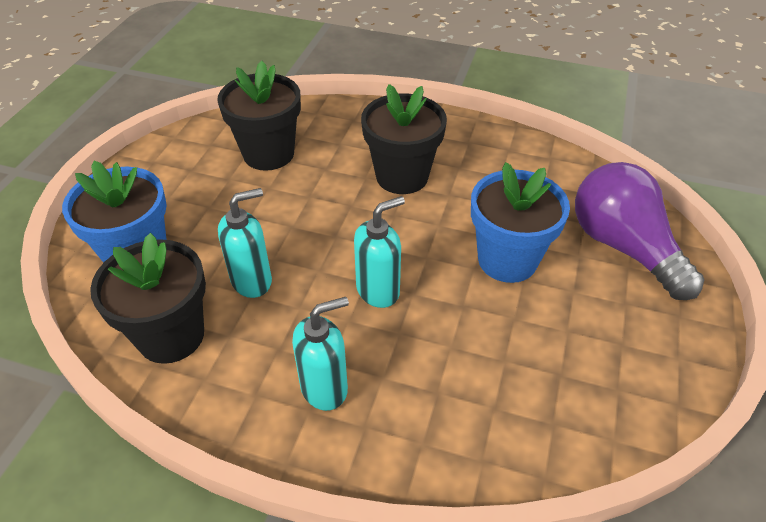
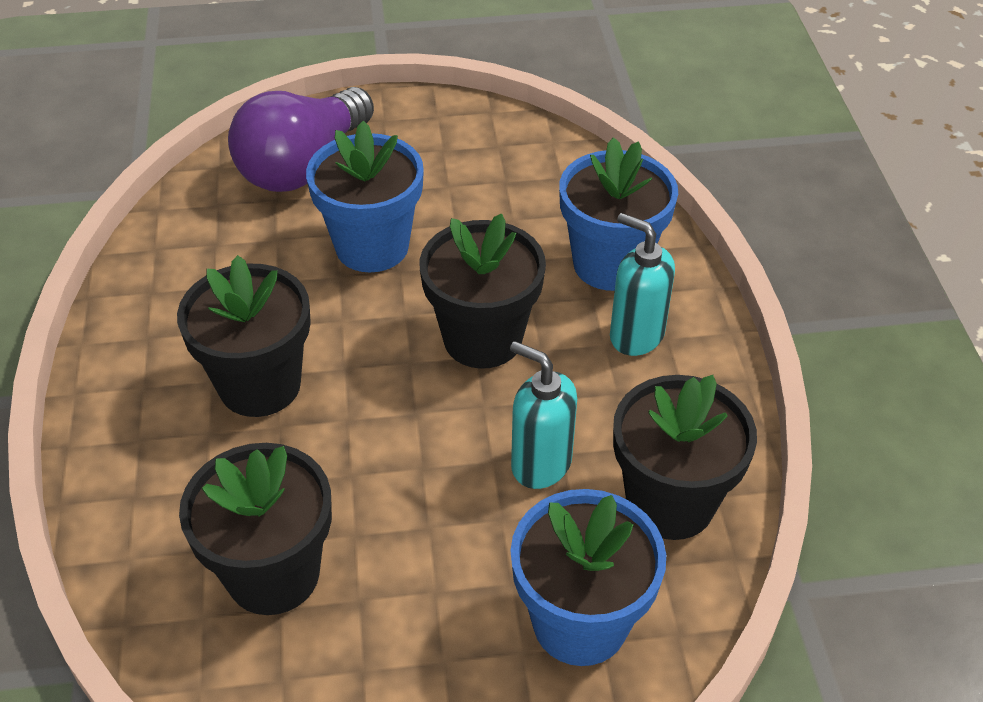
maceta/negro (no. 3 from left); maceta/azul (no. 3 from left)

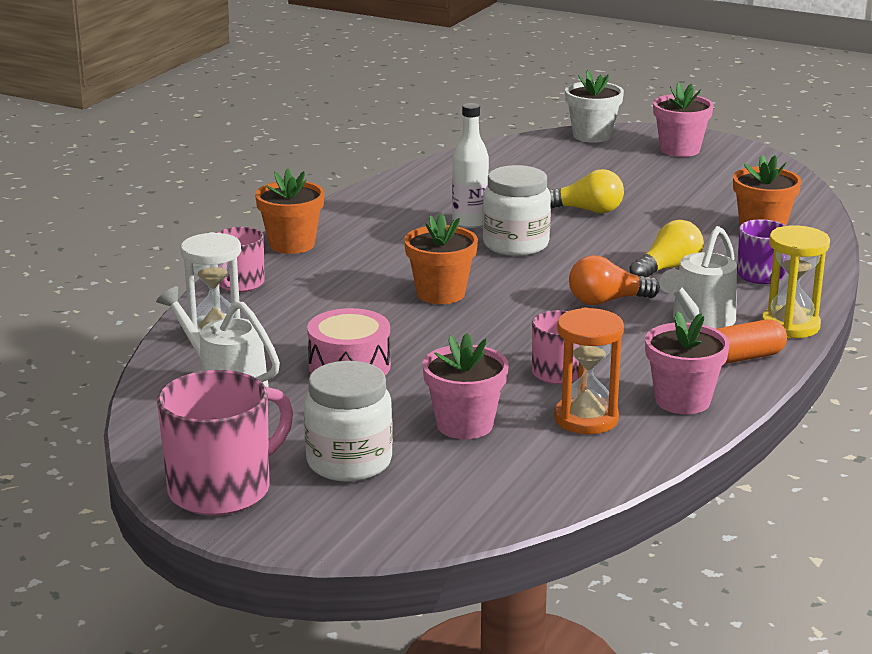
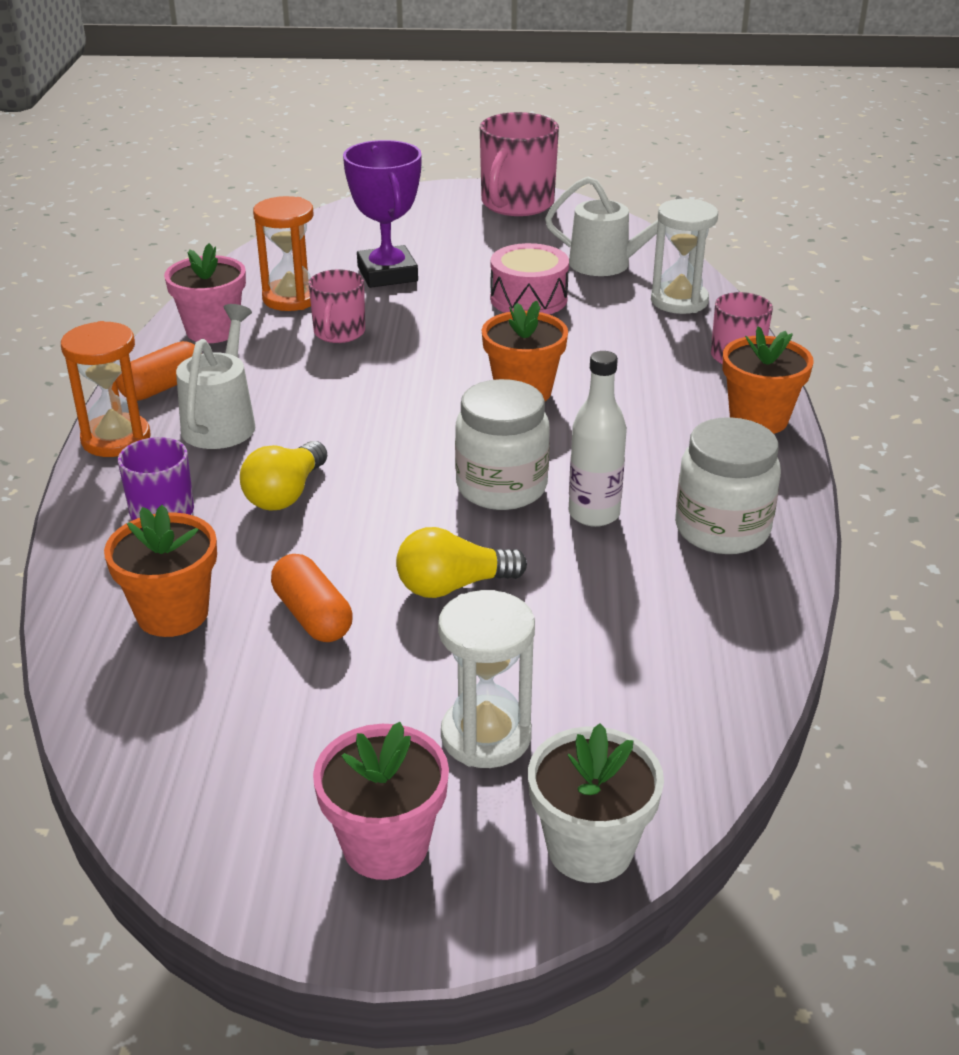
reloj de arena/naranja (no. 1 from left); bombilla/naranja; trofeo/morado; tarro/blanco (no. 2 from left); cápsula/naranja (no. 2 from left); reloj de arena/blanco (no. 1 from left)

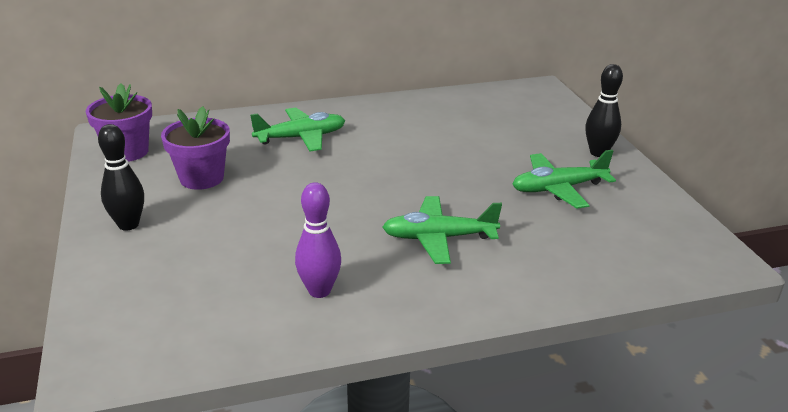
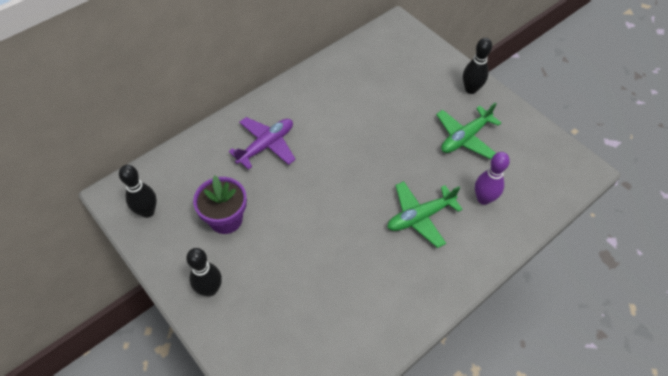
bolo/negro (no. 1 from left); avión/morado; bolo/morado

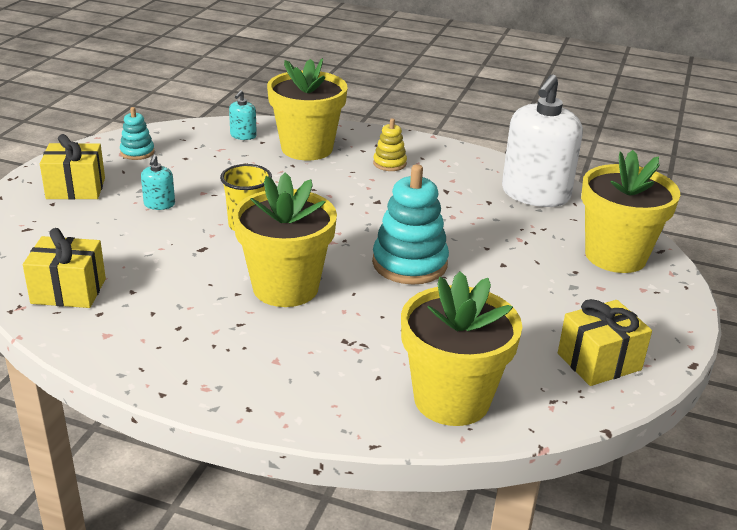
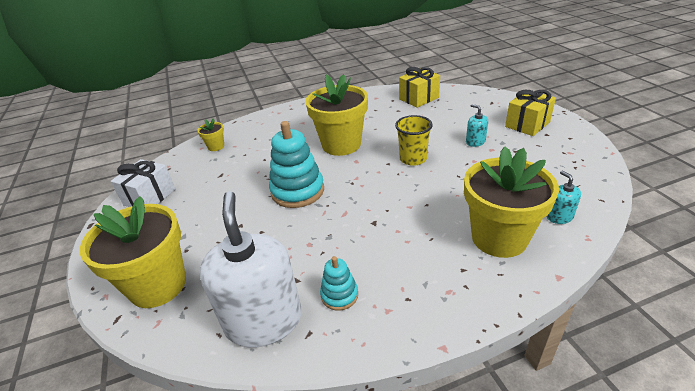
juguete apilable/turquesa (no. 2 from left); juguete apilable/amarillo; maceta/amarillo (no. 2 from left); regalo/blanco

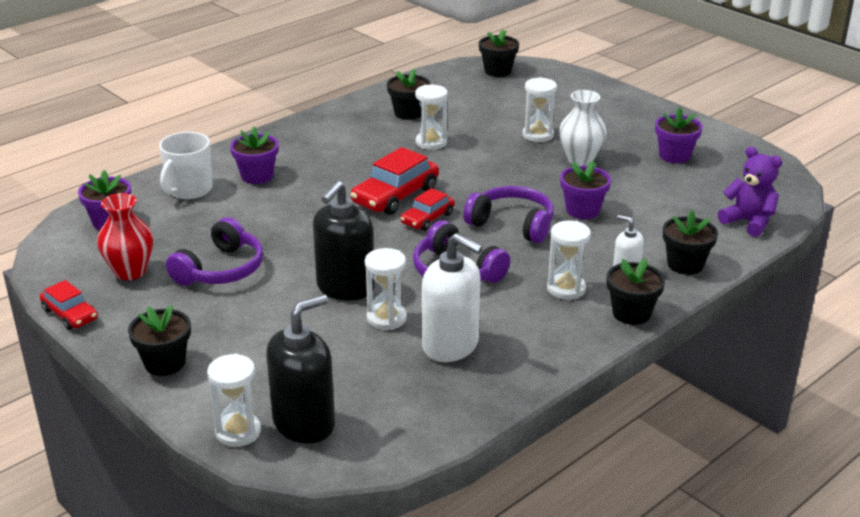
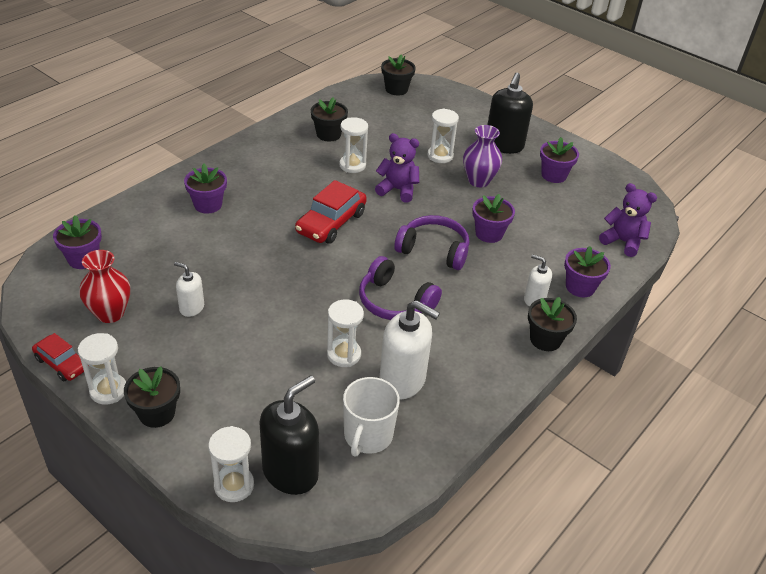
florero/morado; taza/blanco; dispensador de jabón/negro (no. 2 from left); coche/rojo (no. 3 from left in the first image); maceta/morado (no. 5 from left); dispensador de jabón/blanco (no. 1 from left); reloj de arena/blanco (no. 1 from left); osito/morado (no. 1 from left)

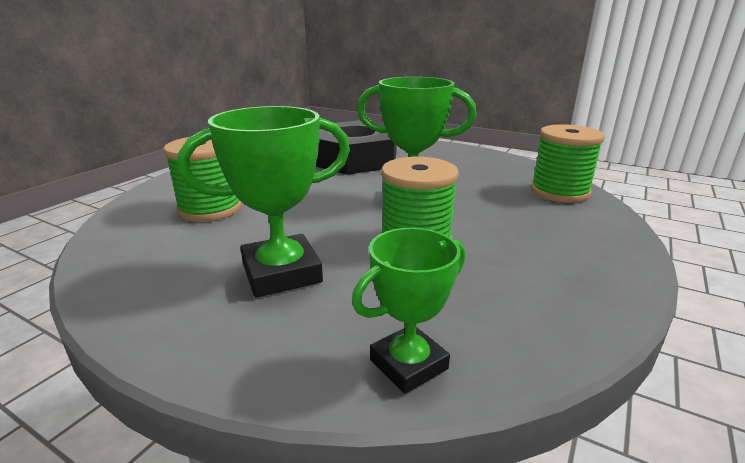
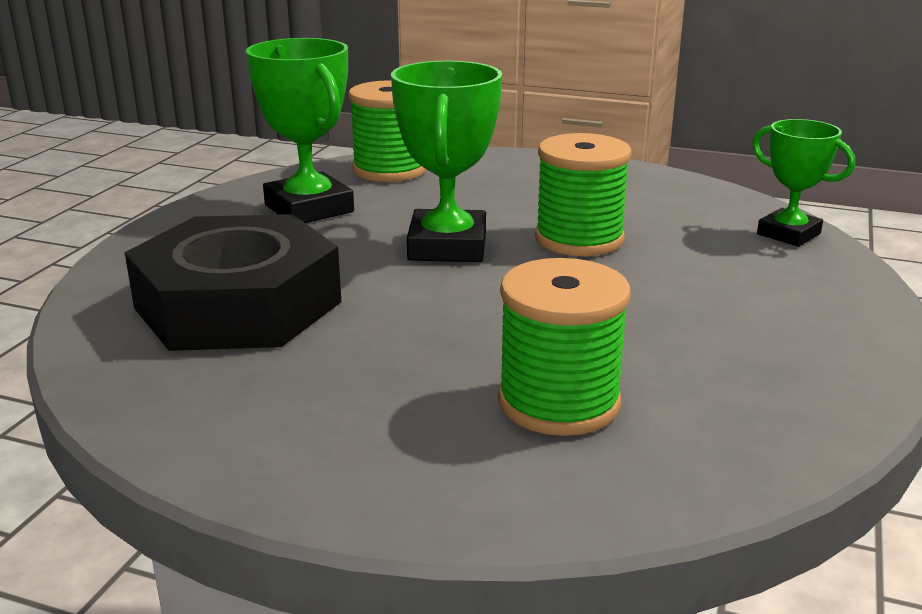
trofeo/verde (no. 1 from left)

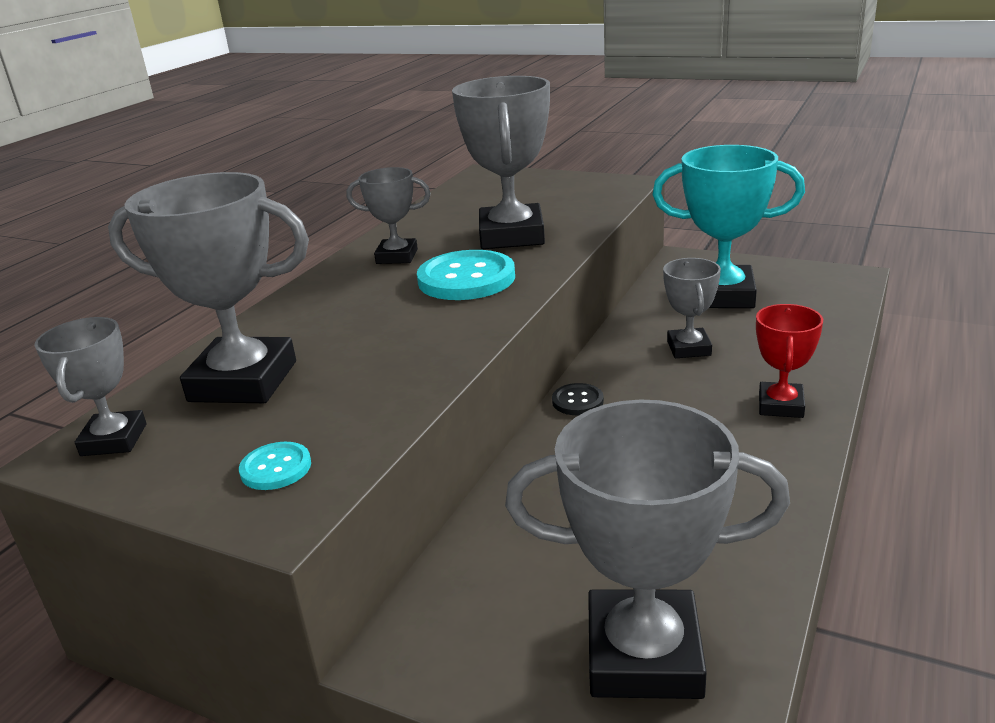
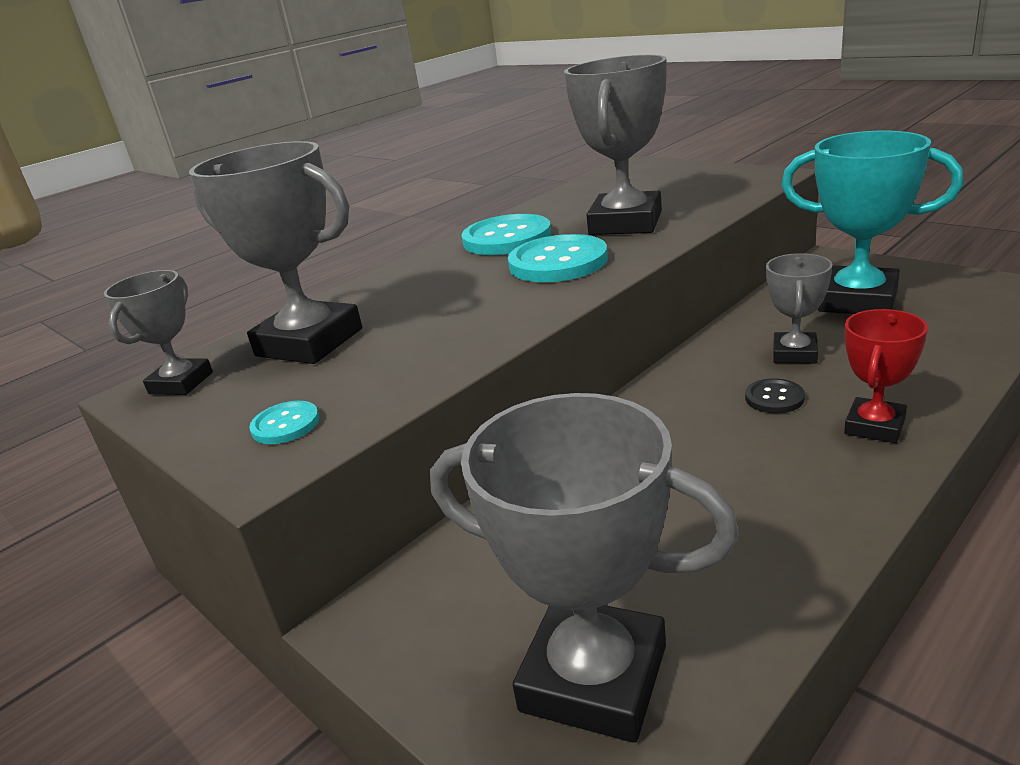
botón/turquesa (no. 2 from left); botón/negro

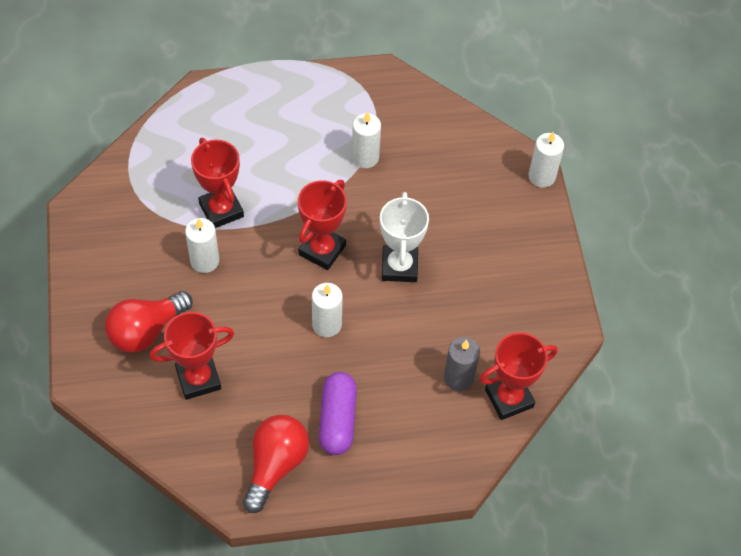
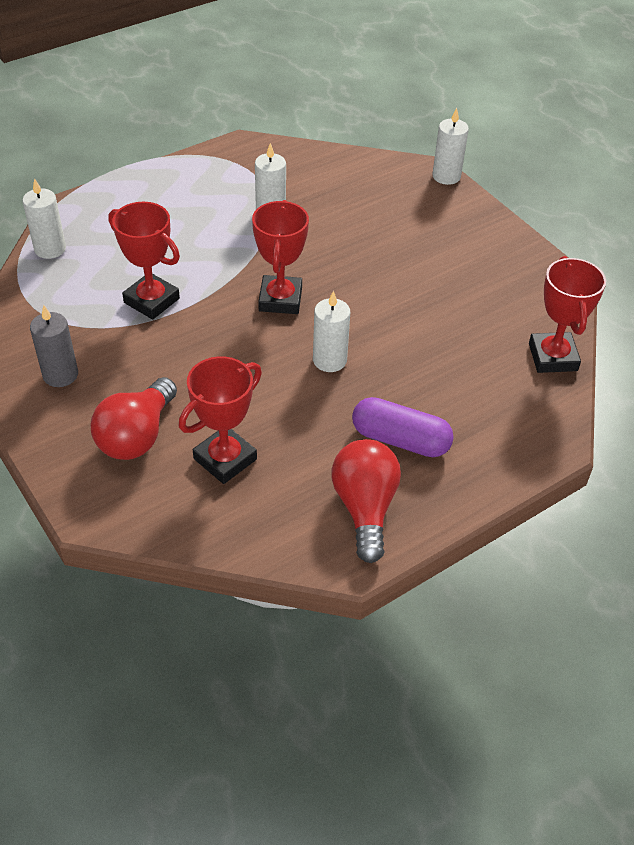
trofeo/blanco; vela/blanco (no. 1 from left); trofeo/rojo (no. 4 from left); vela/gris; cápsula/morado

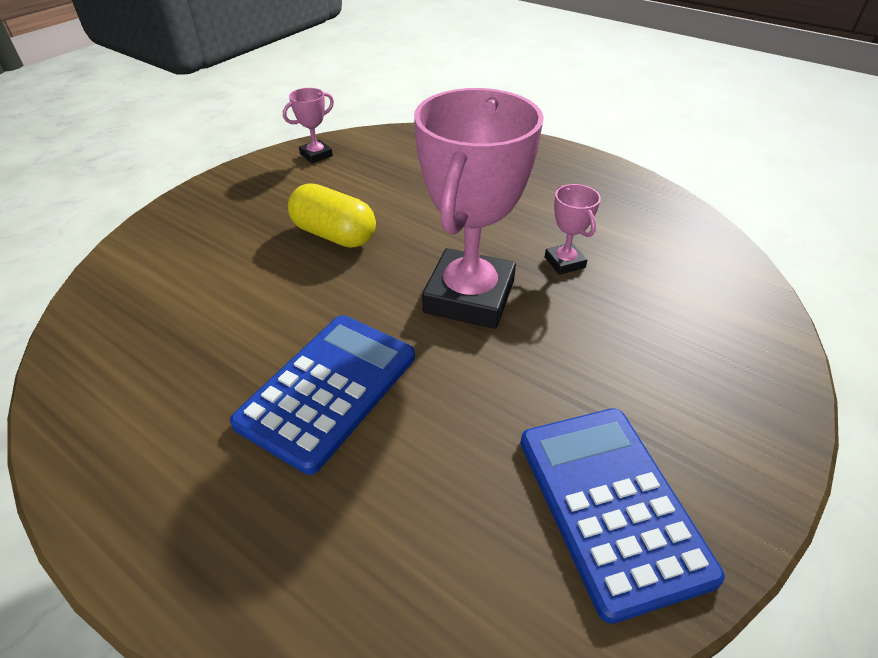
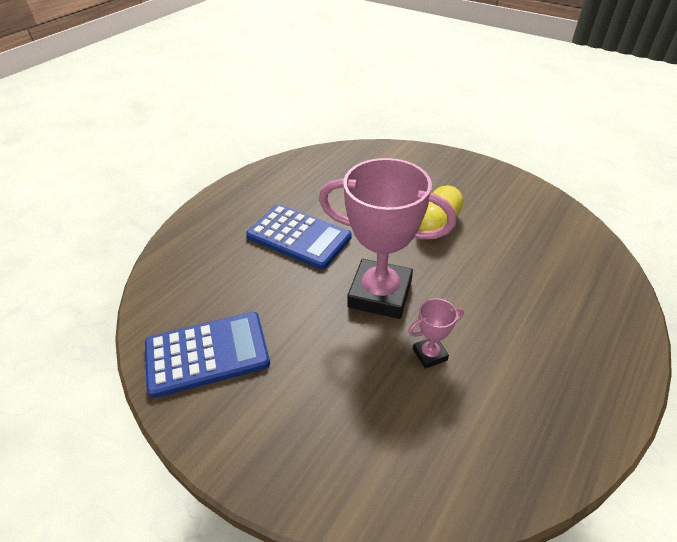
trofeo/rosa (no. 1 from left in the first image)

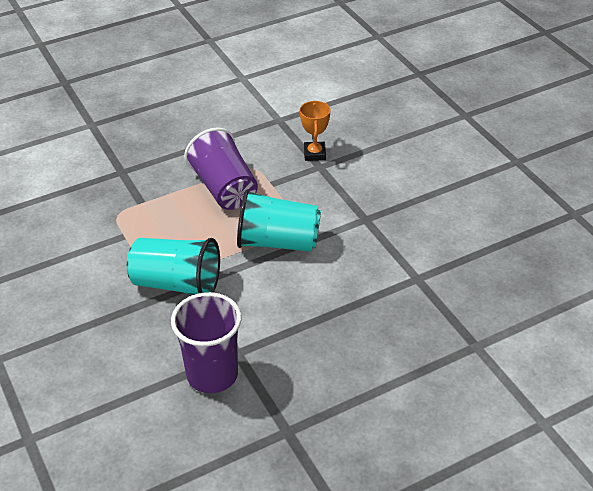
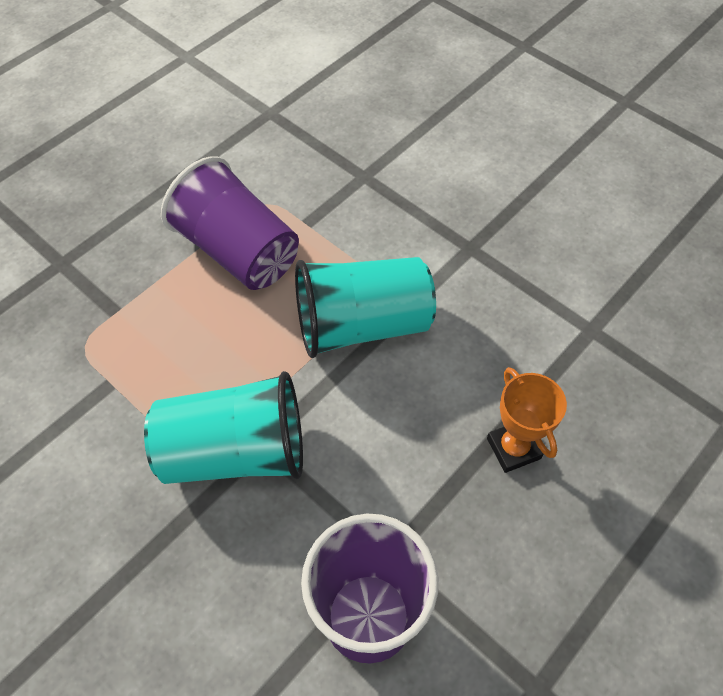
trofeo/naranja

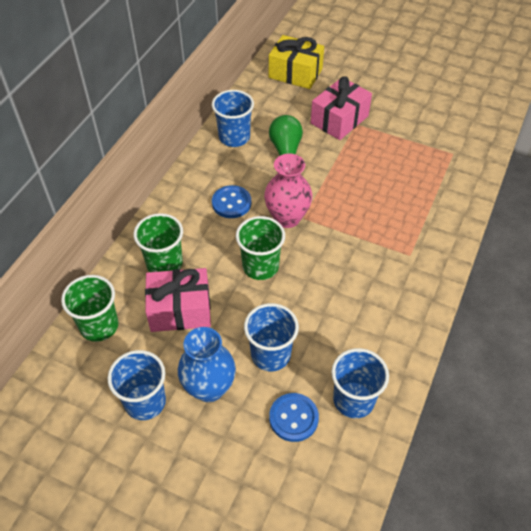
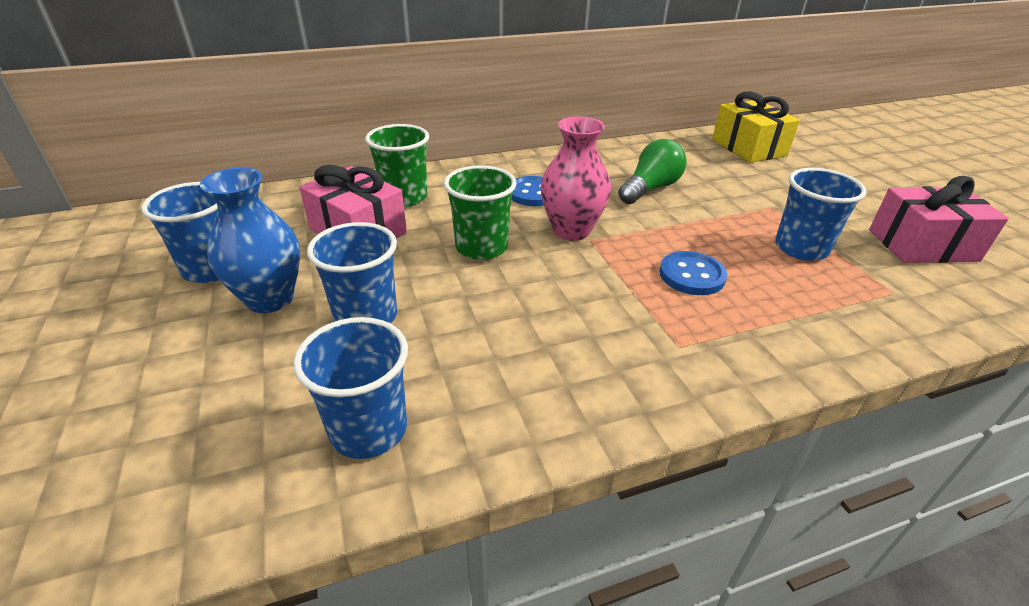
regalo/rosa (no. 2 from left); vaso/azul (no. 4 from left); vaso/verde (no. 1 from left in the first image); botón/azul (no. 2 from left)

